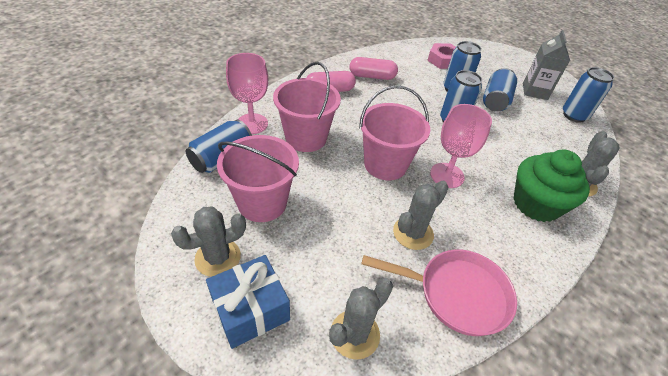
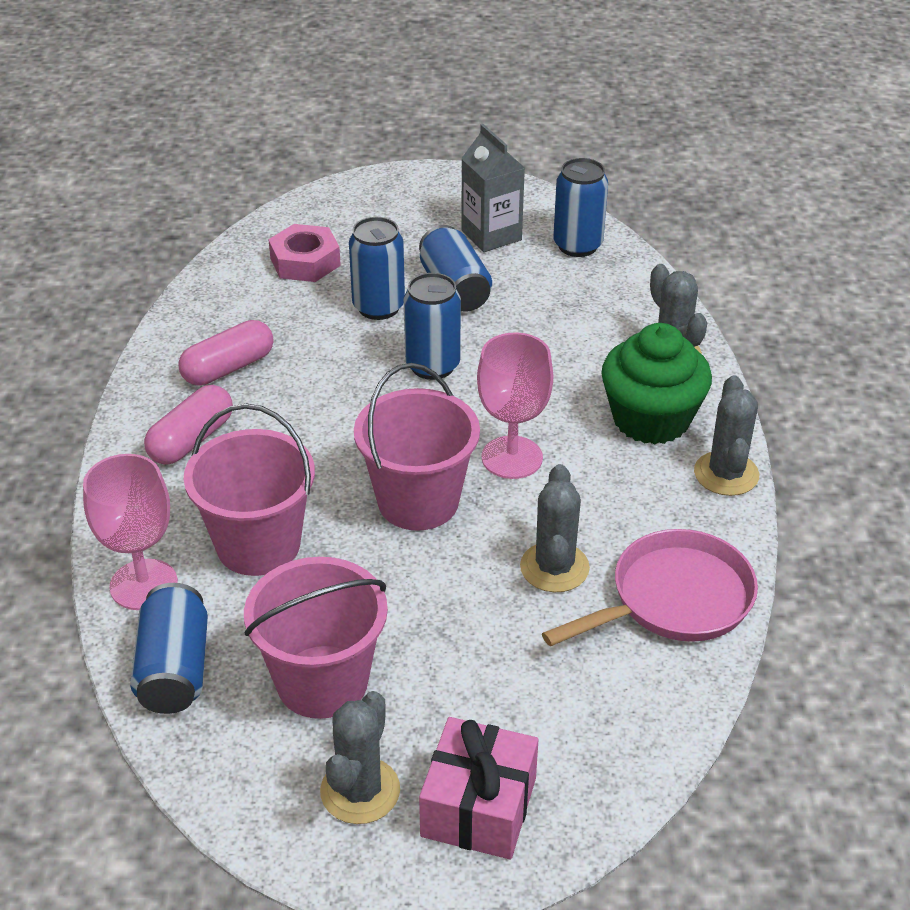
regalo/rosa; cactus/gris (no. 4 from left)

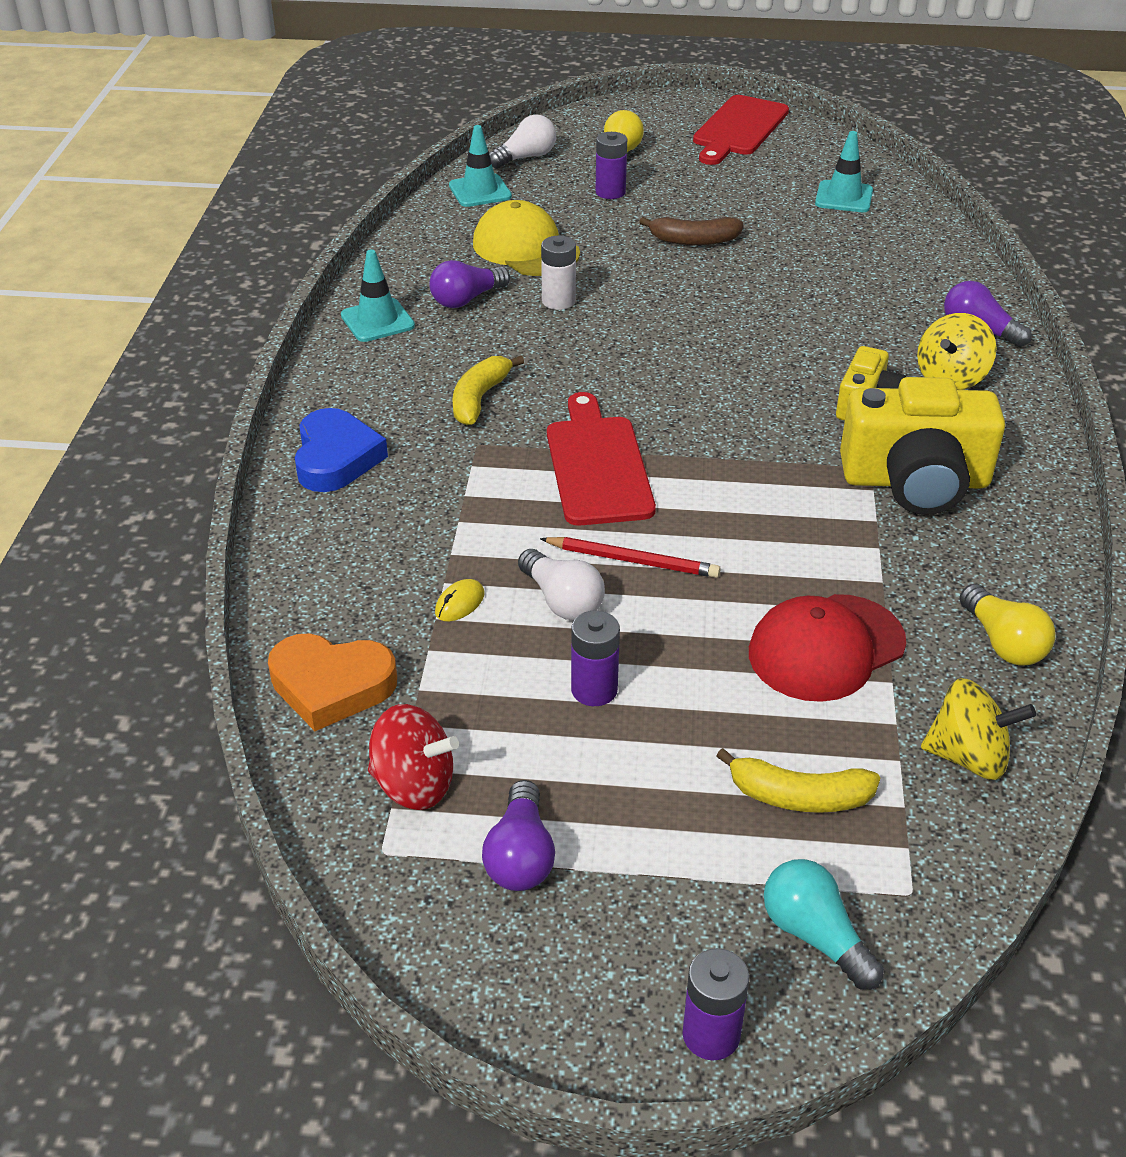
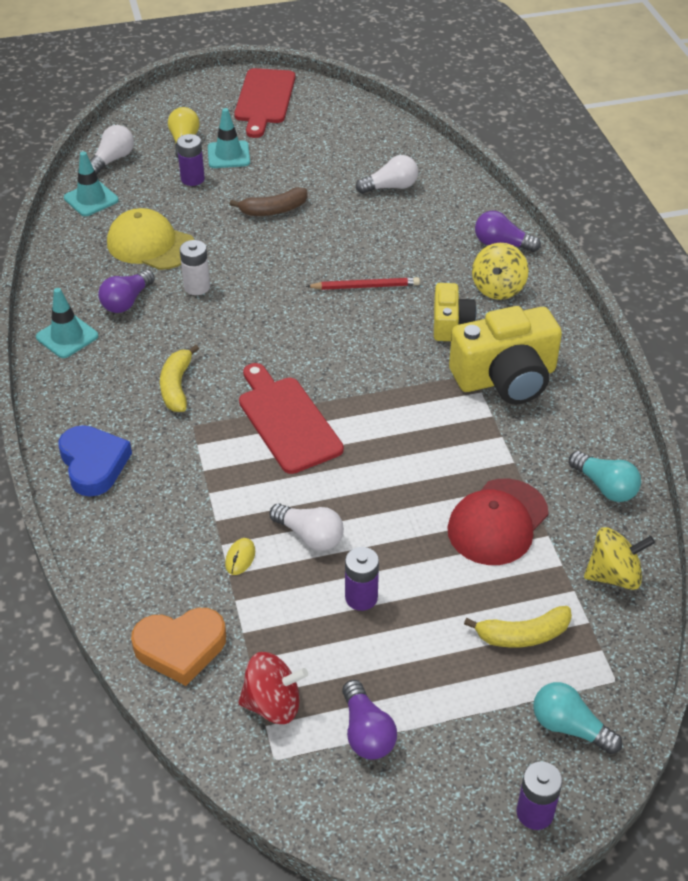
cono de tráfico/turquesa (no. 3 from left); lápiz/rojo; bombilla/turquesa (no. 2 from left); bombilla/blanco (no. 3 from left)

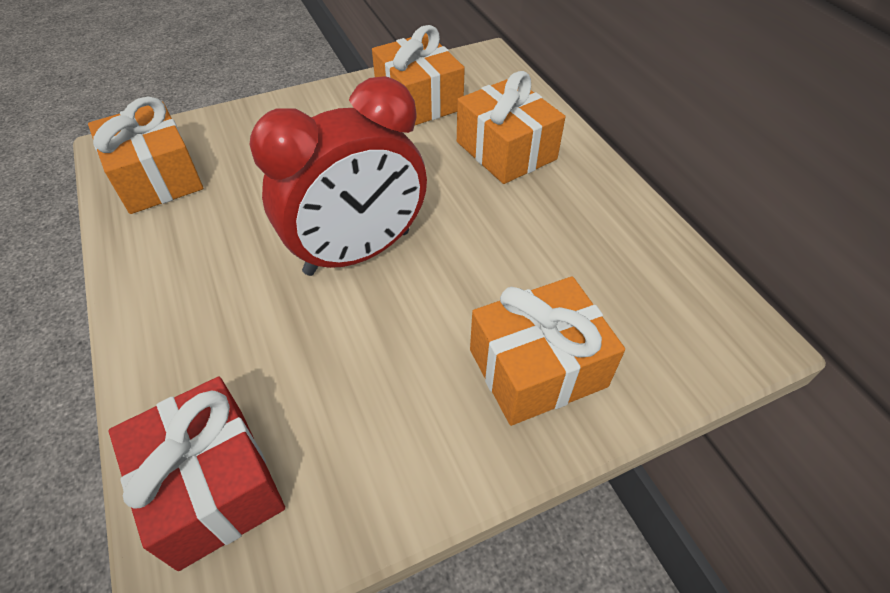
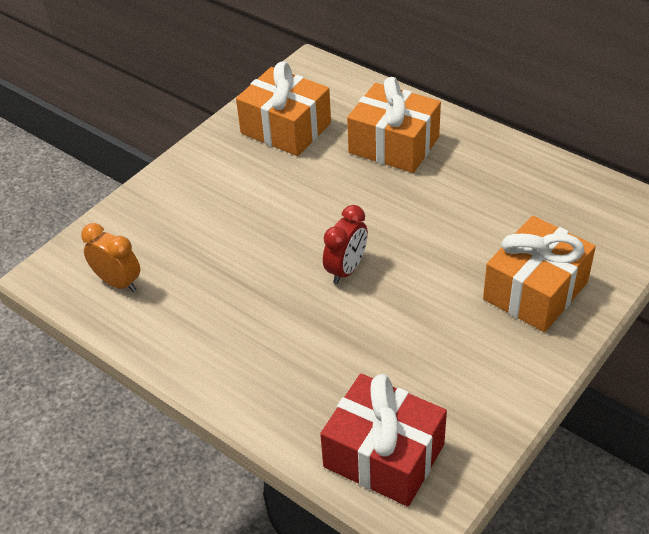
despertador/rojo; despertador/naranja

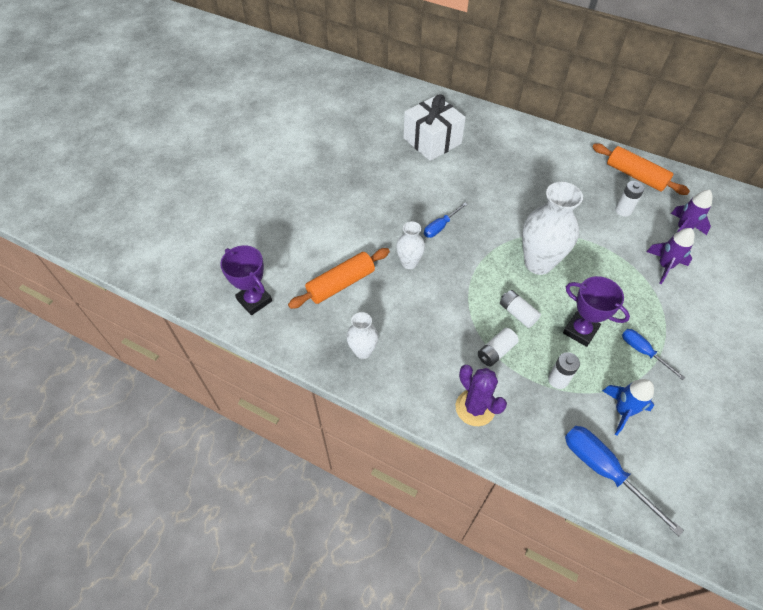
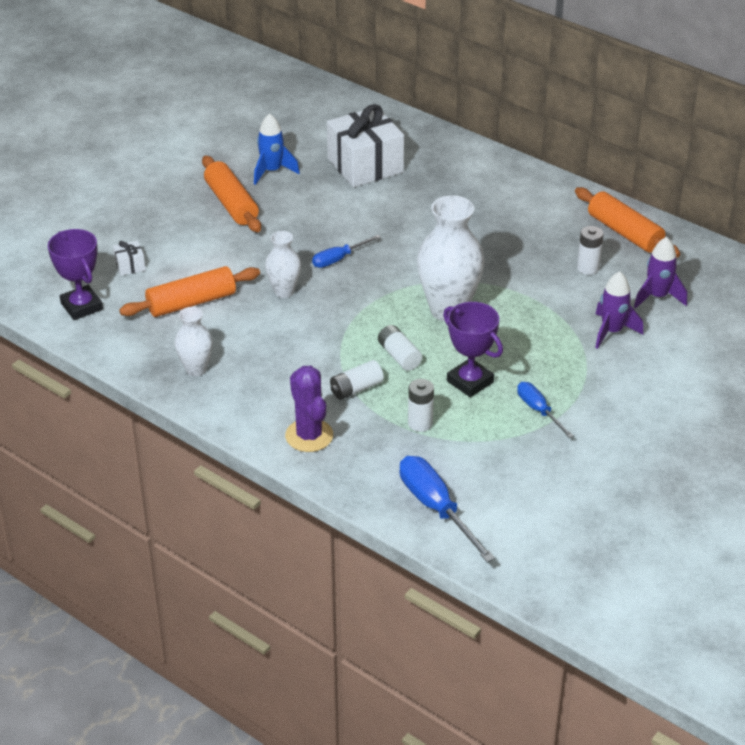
cohete/azul; rodillo/naranja (no. 2 from left); regalo/blanco (no. 1 from left)

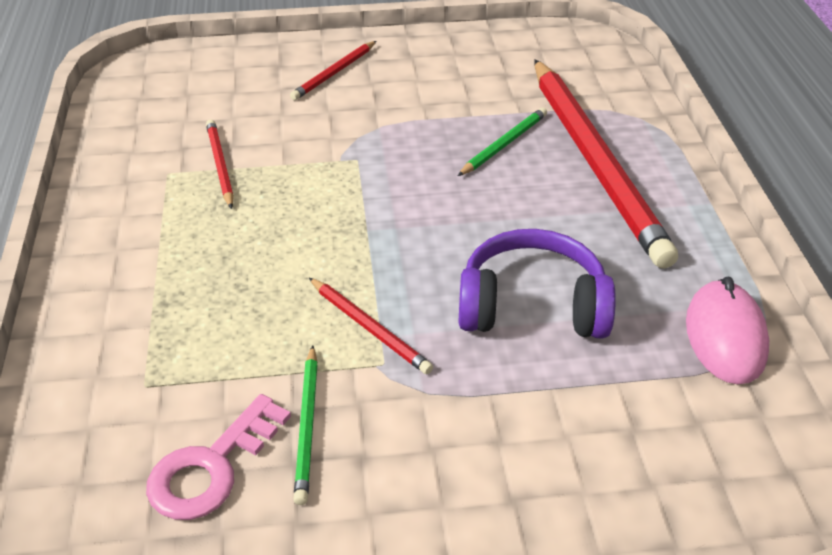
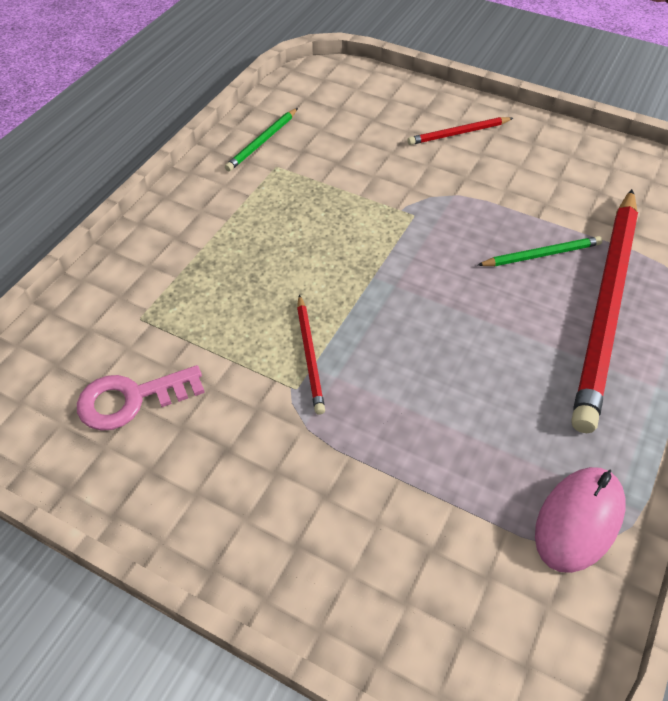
lápiz/rojo (no. 1 from left in the first image); auriculares/morado; lápiz/verde (no. 1 from left)

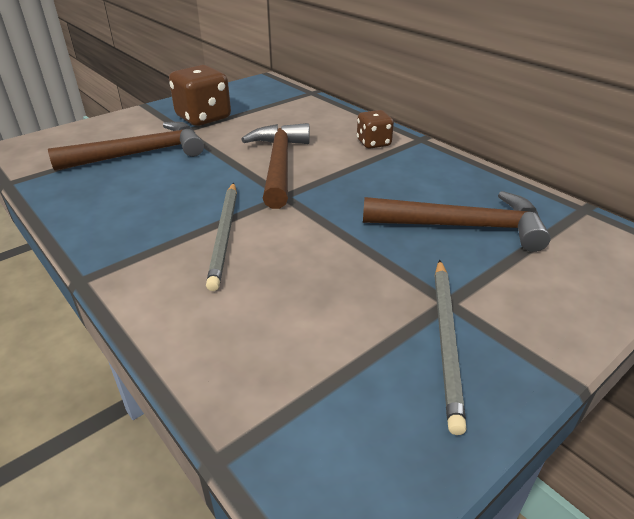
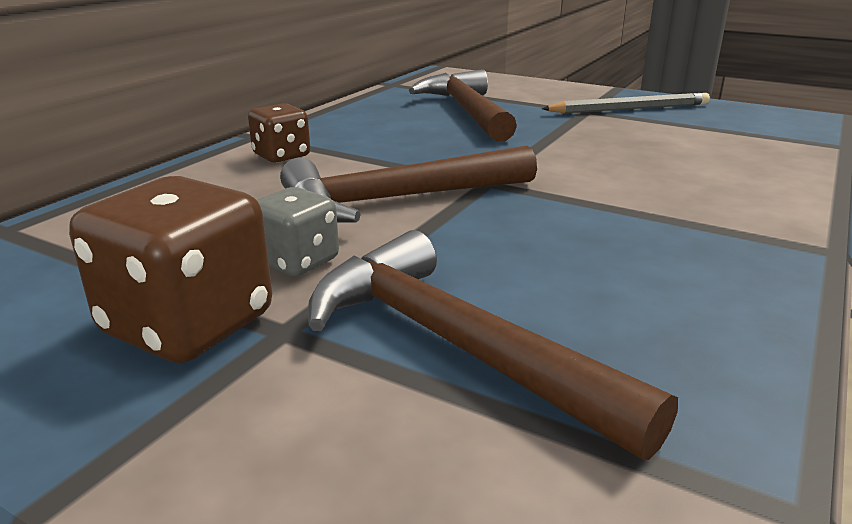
lápiz/gris (no. 1 from left in the first image); dado/gris

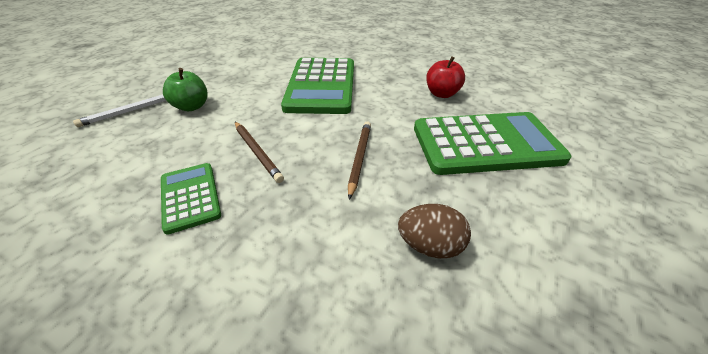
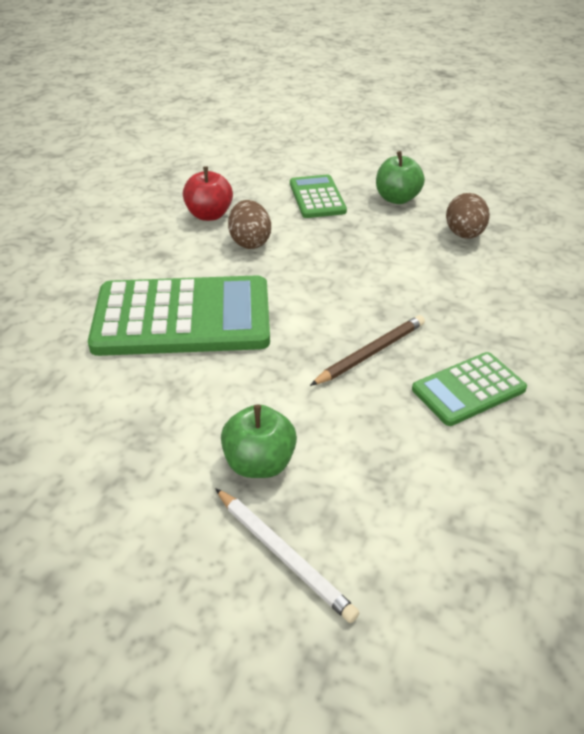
calculadora/verde (no. 2 from left); lápiz/marrón (no. 2 from left in the first image); manzana/verde (no. 2 from left); huevo/marrón (no. 1 from left)

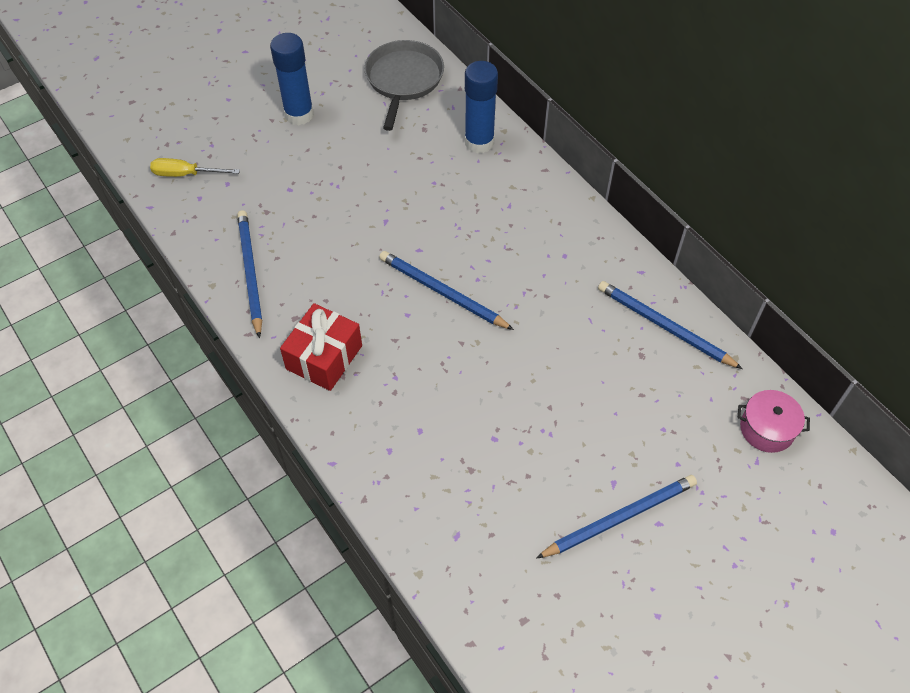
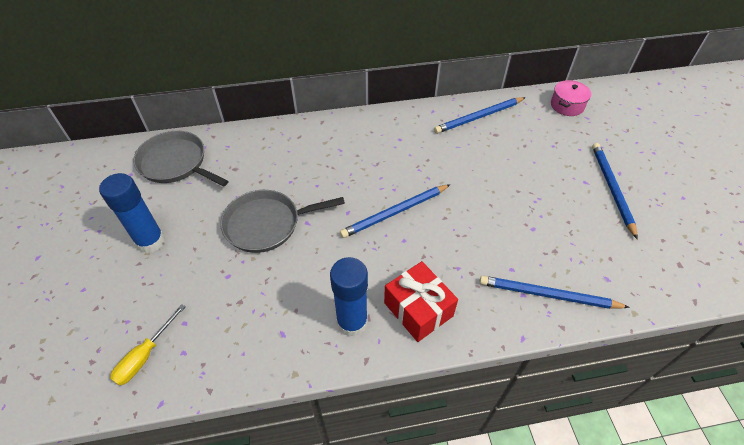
barra de pegamento/azul (no. 2 from left); lápiz/azul (no. 3 from left); sartén/gris (no. 2 from left)

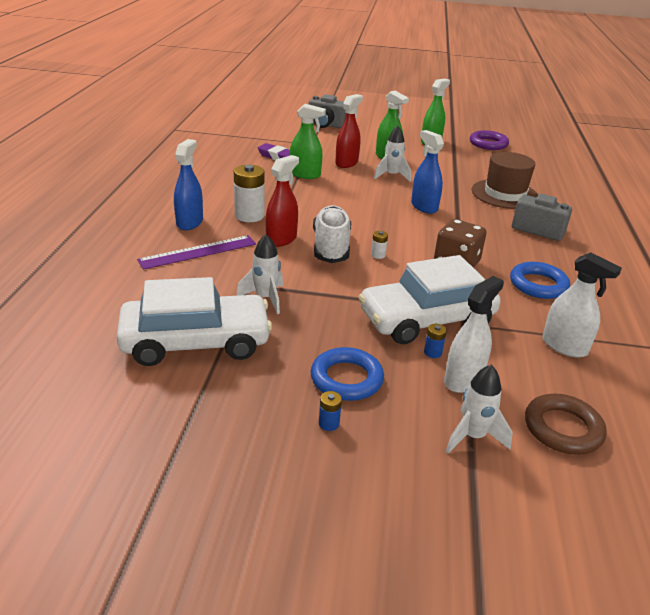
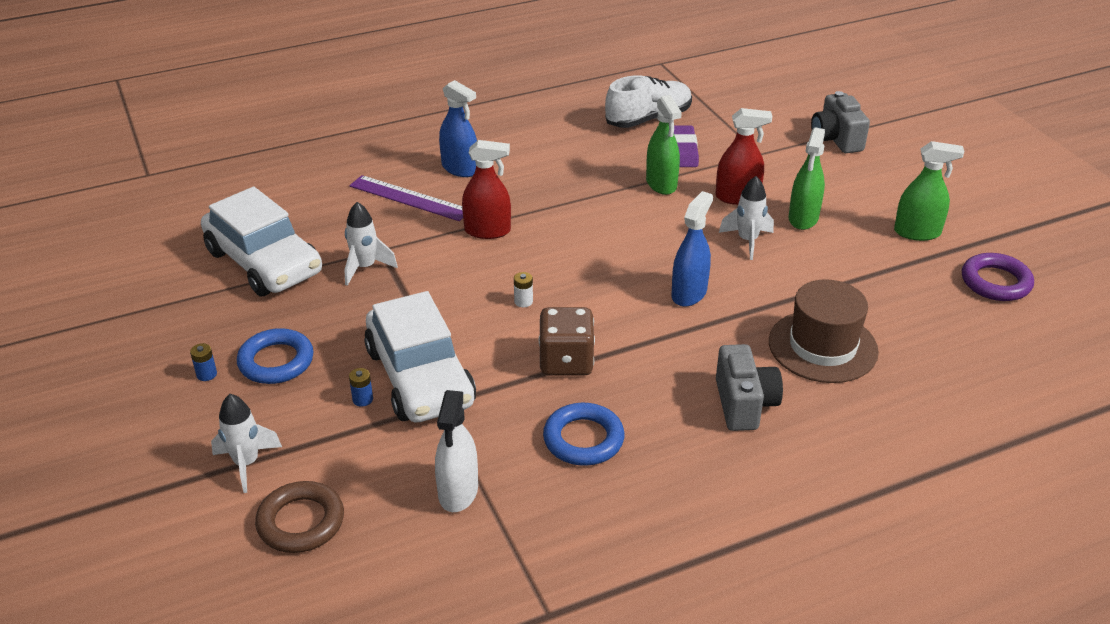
pulverizador/azul (no. 1 from left); pila/blanco (no. 1 from left in the first image); zapato/blanco; coche/blanco (no. 2 from left); pulverizador/blanco (no. 1 from left in the first image)

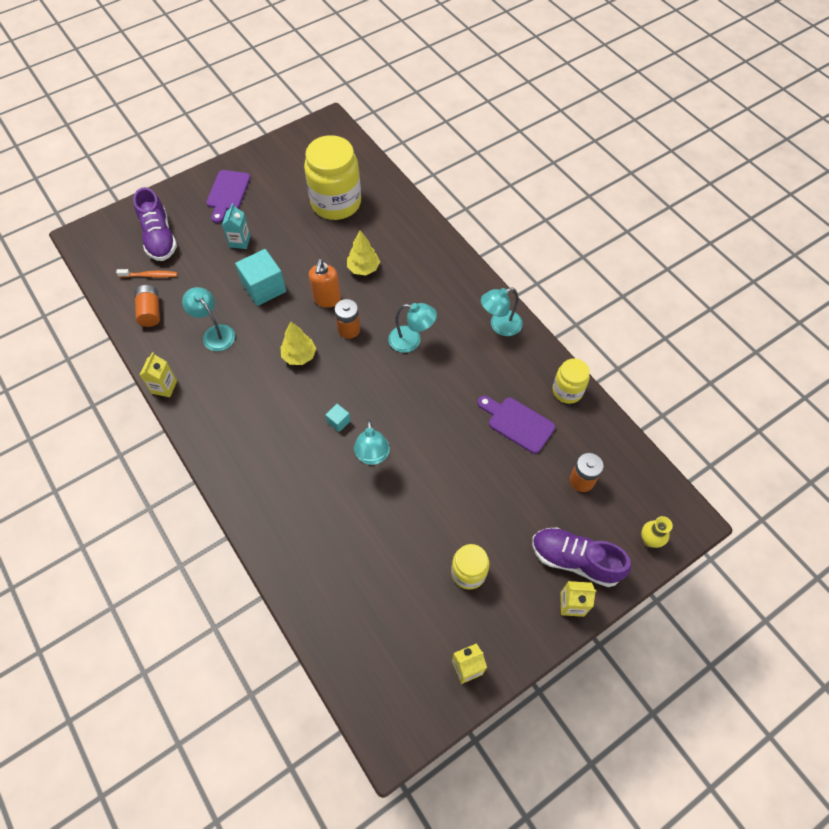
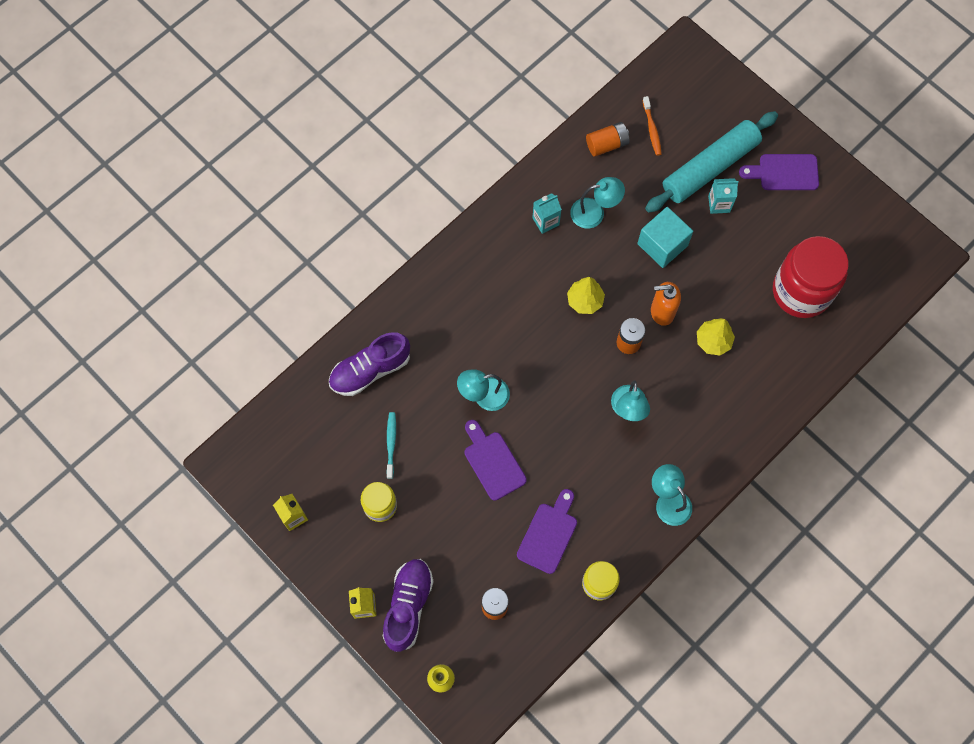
tarro/rojo; zapato/morado (no. 1 from left); lámpara/turquesa (no. 2 from left); cartón de leche/amarillo (no. 1 from left in the first image); cubo/turquesa (no. 2 from left in the first image); rodillo/turquesa; cartón de leche/turquesa (no. 1 from left); cepillo de dientes/turquesa; tabla de cortar/morado (no. 1 from left)

